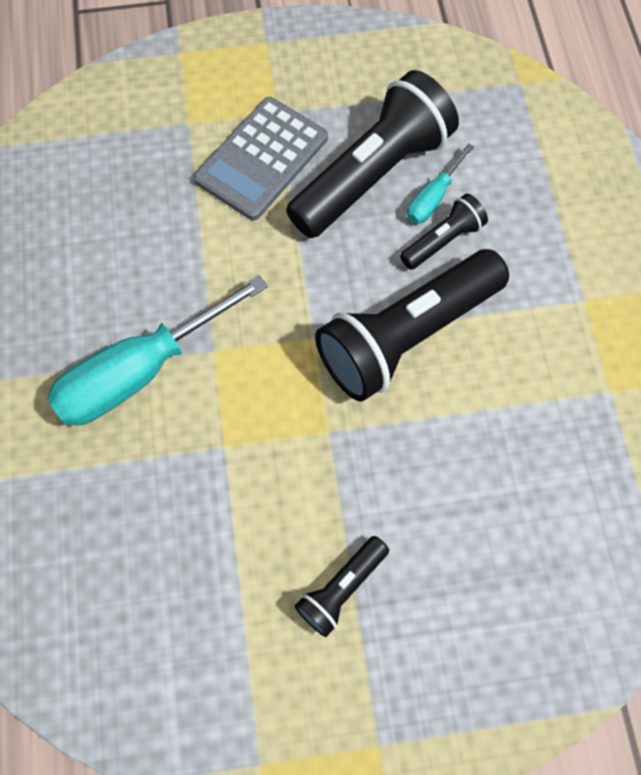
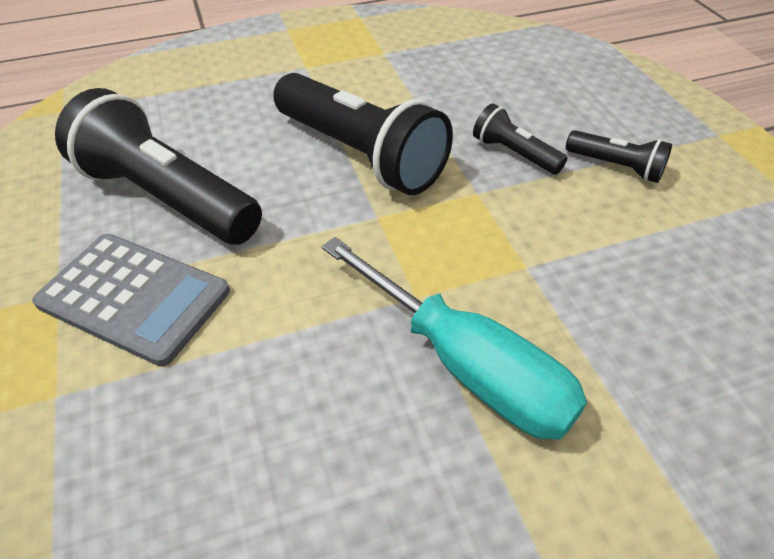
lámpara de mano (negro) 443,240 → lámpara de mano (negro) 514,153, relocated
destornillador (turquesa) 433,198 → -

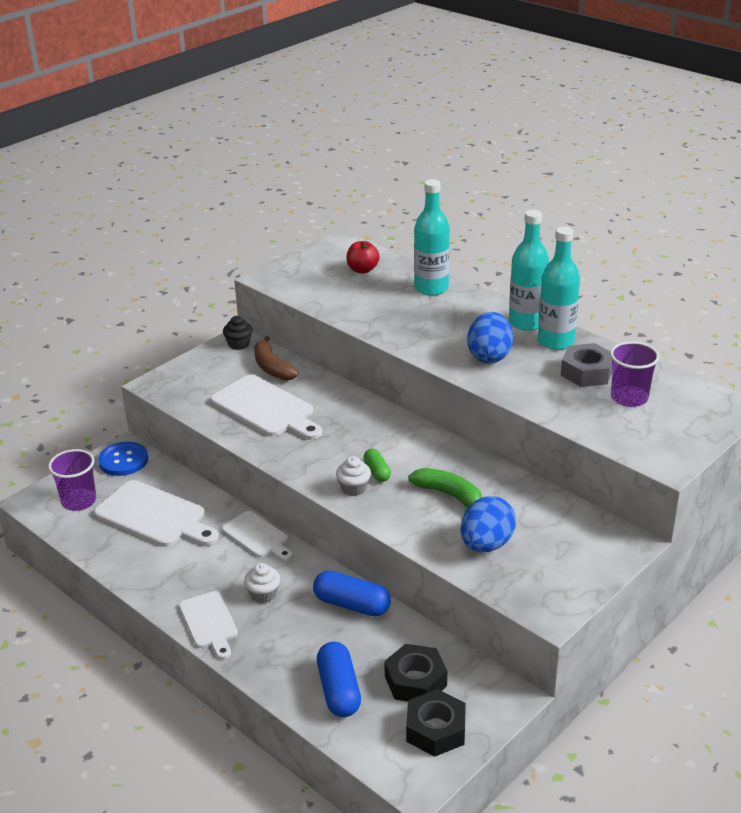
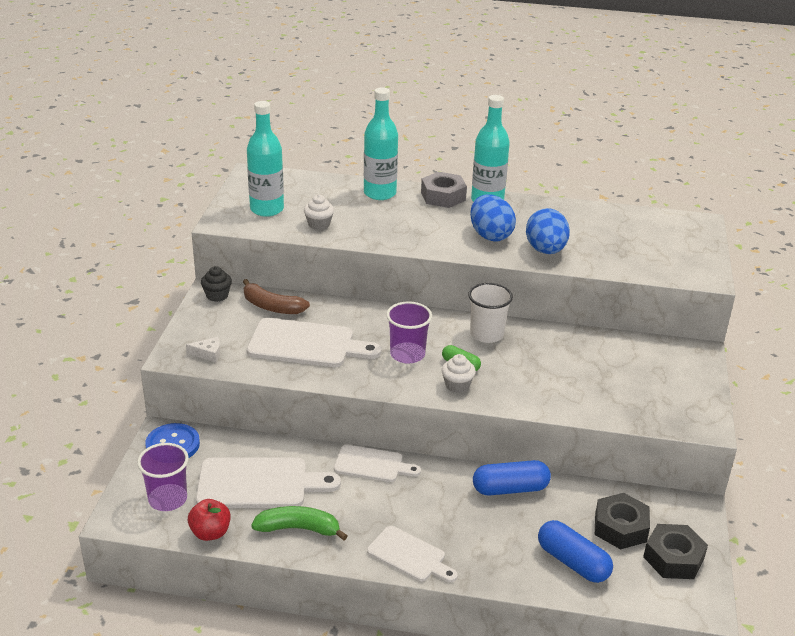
magdalena (blanco) 263,594 → magdalena (blanco) 319,224, relocated
manzana (rojo) 362,270 → manzana (rojo) 210,533, relocated
plátano (verde) 449,495 → plátano (verde) 299,529, relocated
huevo (azul) 486,544 → huevo (azul) 545,250, relocated
botella (turquesa) 555,341 → botella (turquesa) 267,209, relocated
tuerca (gris) 587,372 → tuerca (gris) 443,196, relocated
vaso (morado) 629,398 → vaso (morado) 407,354, relocated
- → queso (blanco) 208,354
- → vaso (blanco) 486,334

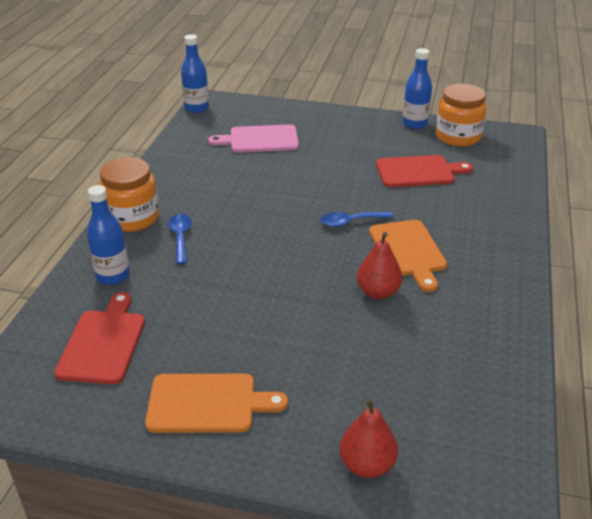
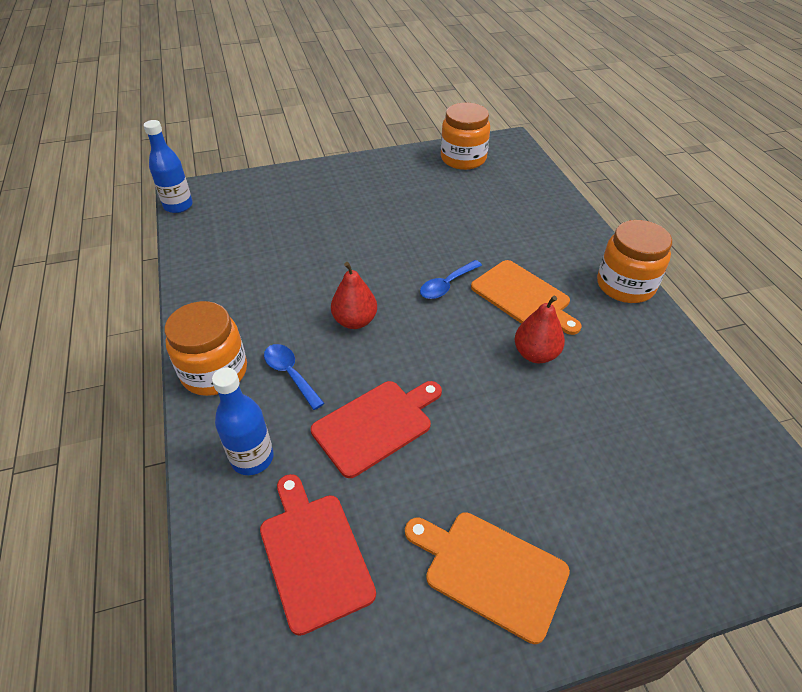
tabla de cortar (naranja) 207,403 → tabla de cortar (naranja) 490,571, 120 degrees counterclockwise
tabla de cortar (rosa) 260,139 → -
pera (rojo) 367,465 → pera (rojo) 355,321, relocated
tabla de cortar (rojo) 418,172 → tabla de cortar (rojo) 376,425, relocated
botella (azul) 414,124 → -
- → tarro (naranja) 625,285

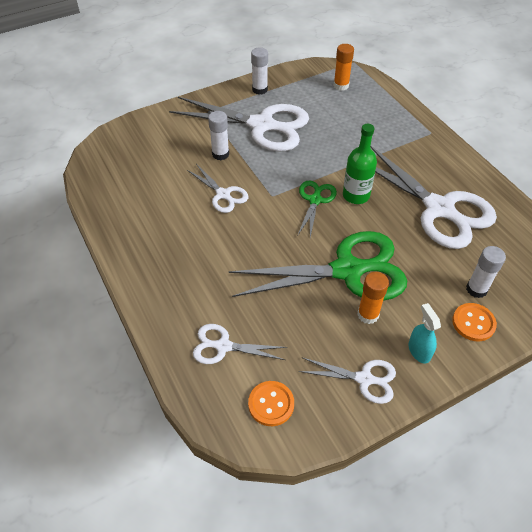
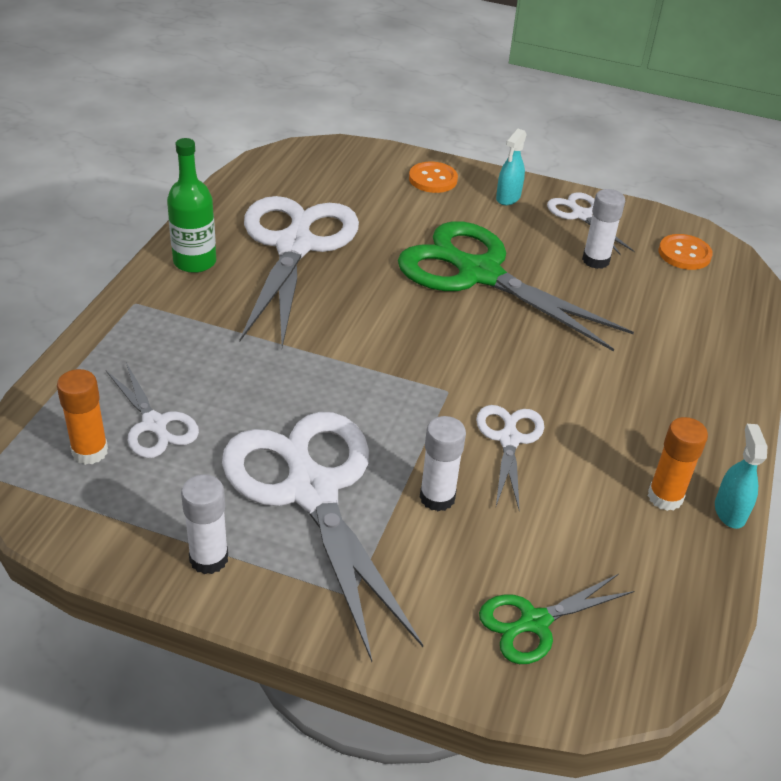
tijeras (blanco) 223,346 → tijeras (blanco) 155,425, relocated
tijeras (verde) 315,200 → tijeras (verde) 534,622, relocated
botella (verde) 356,195 → botella (verde) 195,262, relocated
barra de pegamento (naranja) 368,314 → barra de pegamento (naranja) 665,497, relocated
barra de pegamento (blanco) 476,289 → barra de pegamento (blanco) 595,260, relocated
- → pulverizador (turquesa) 729,511

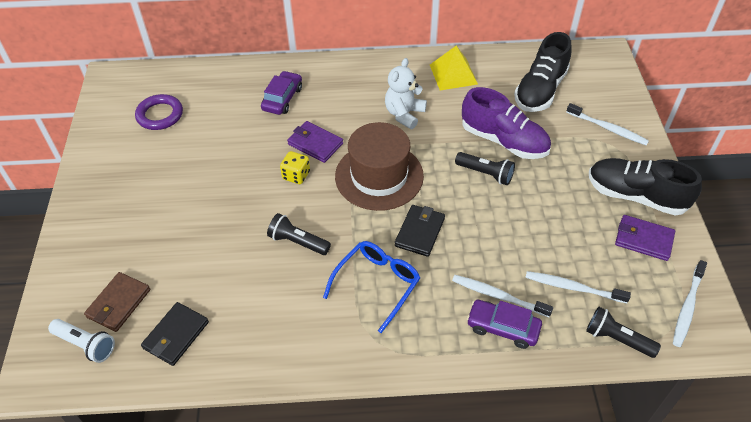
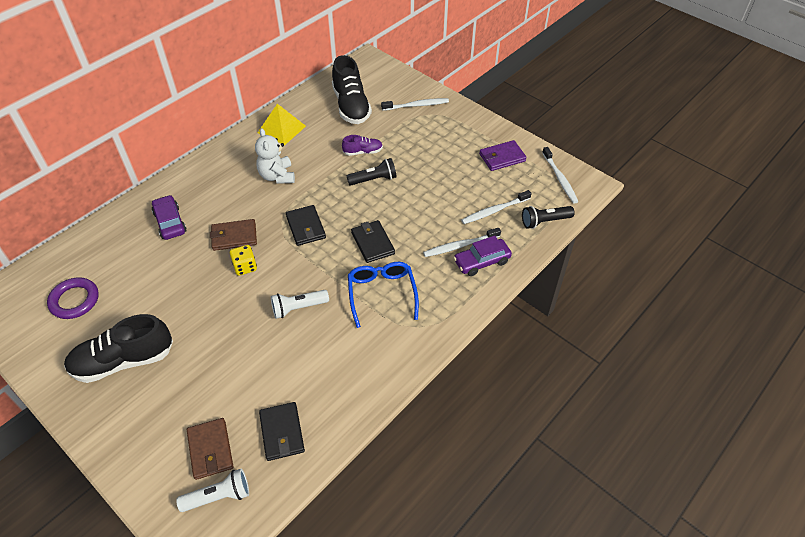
lámpara de mano (negro) 298,242 → lámpara de mano (blanco) 298,308
cartera (morado) 315,144 → cartera (marrón) 234,237
sombrero (marrón) 379,176 → cartera (negro) 306,227
zapato (morado) 504,141 → zapato (morado) 363,152, x0.50
zapato (negro) 635,196 → zapato (negro) 123,361, relocated

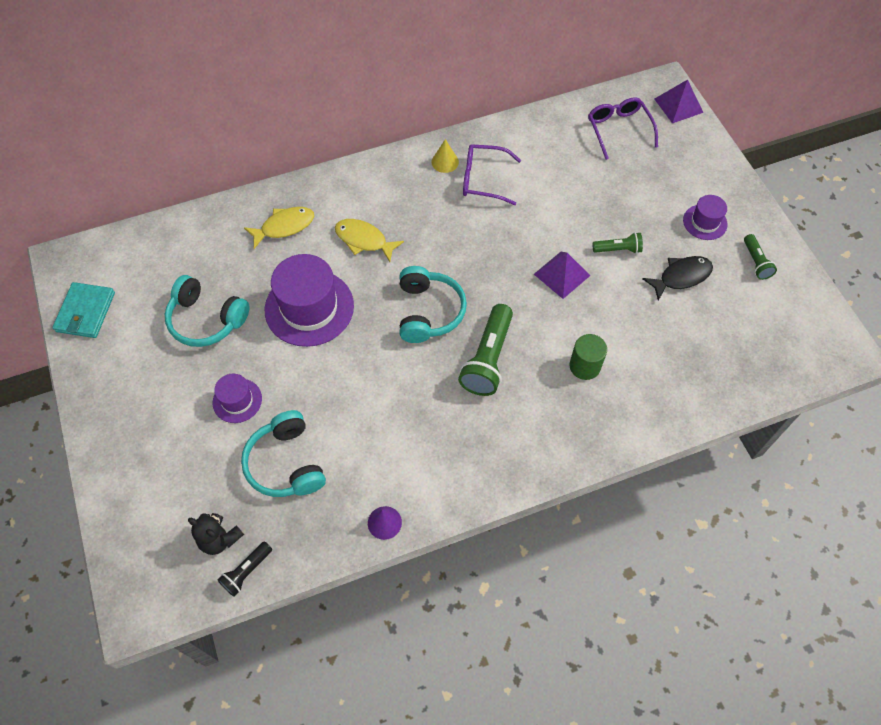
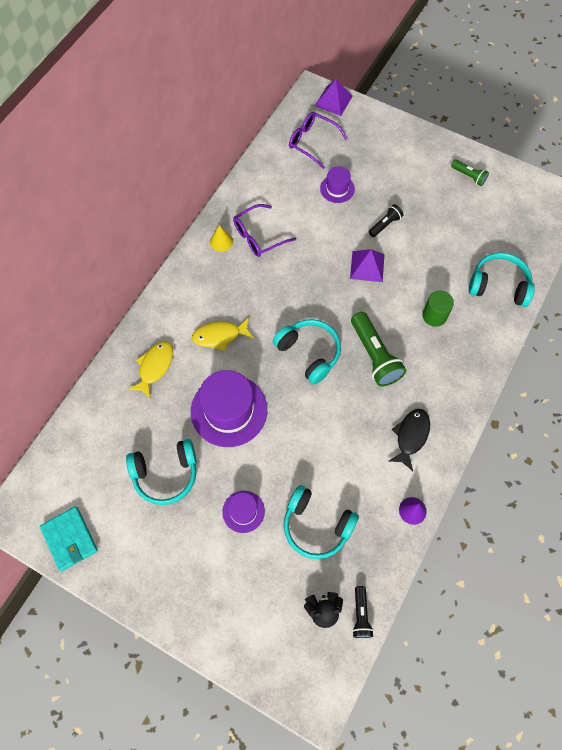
lámpara de mano (verde) 618,249 → lámpara de mano (negro) 385,224
pez (negro) 681,277 → pez (negro) 411,436, relocated
sombrero (morado) 705,222 → sombrero (morado) 337,189, relocated
- → auriculares (turquesa) 498,285

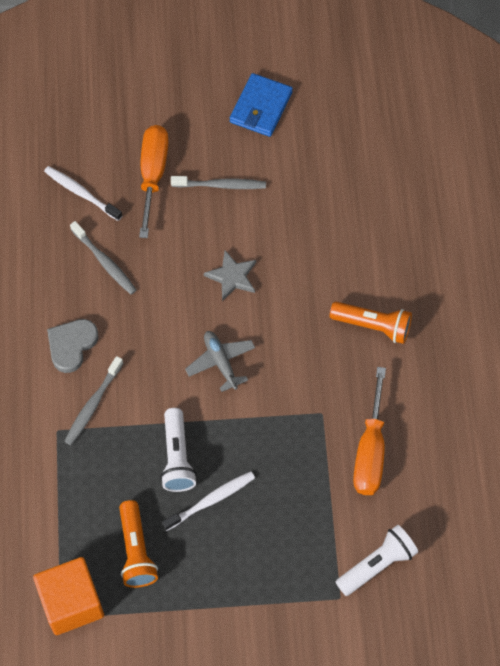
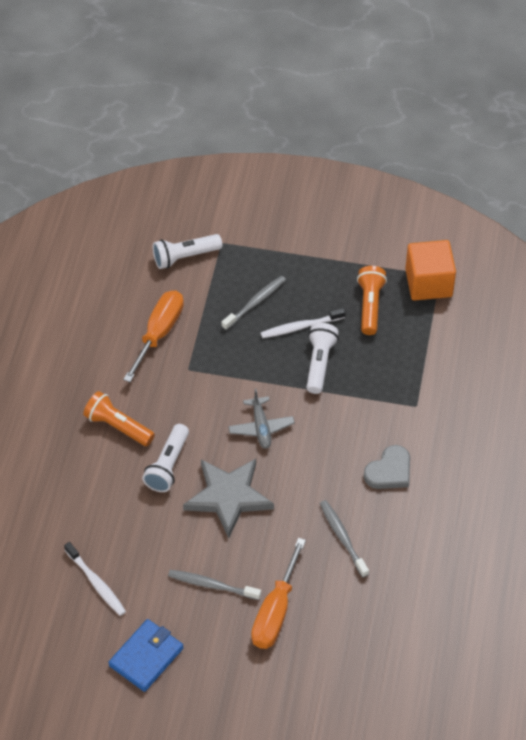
cepillo de dientes (blanco) 81,193 → cepillo de dientes (blanco) 96,583, relocated
cepillo de dientes (gris) 93,405 → cepillo de dientes (gris) 255,303, relocated
estrella (gris) 232,277 → estrella (gris) 228,497, x1.74
- → lámpara de mano (blanco) 168,465

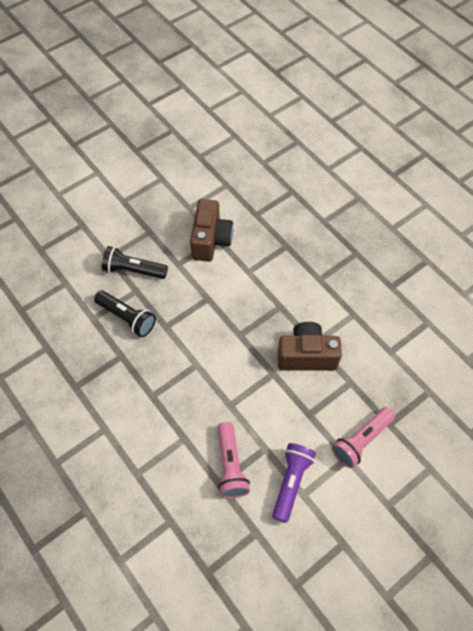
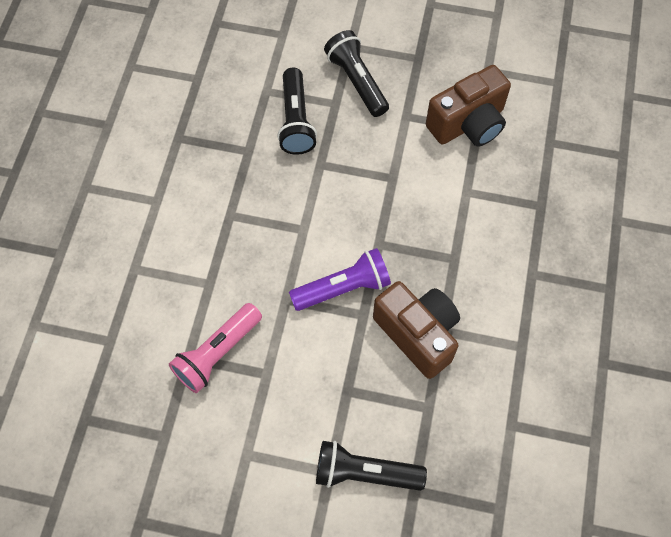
lámpara de mano (morado) 291,482 → lámpara de mano (morado) 343,288, relocated
lámpara de mano (rosa) 361,441 → lámpara de mano (negro) 364,473

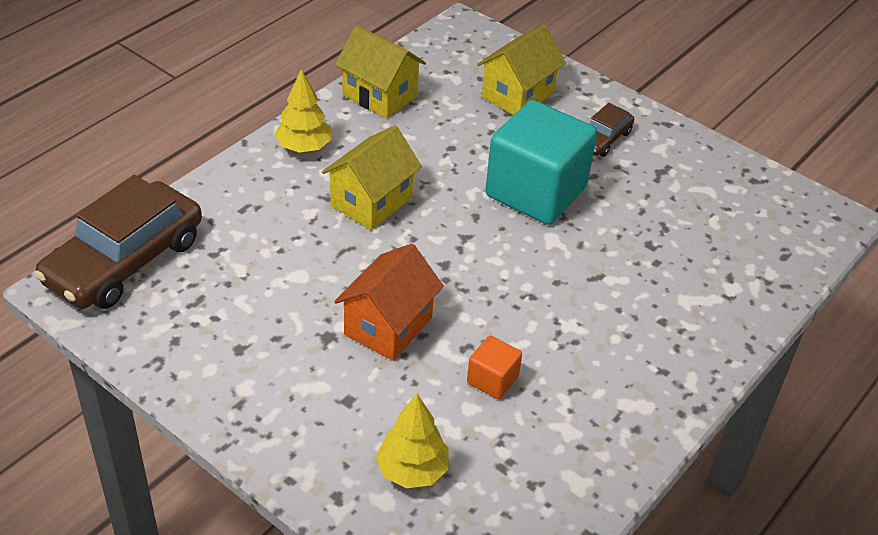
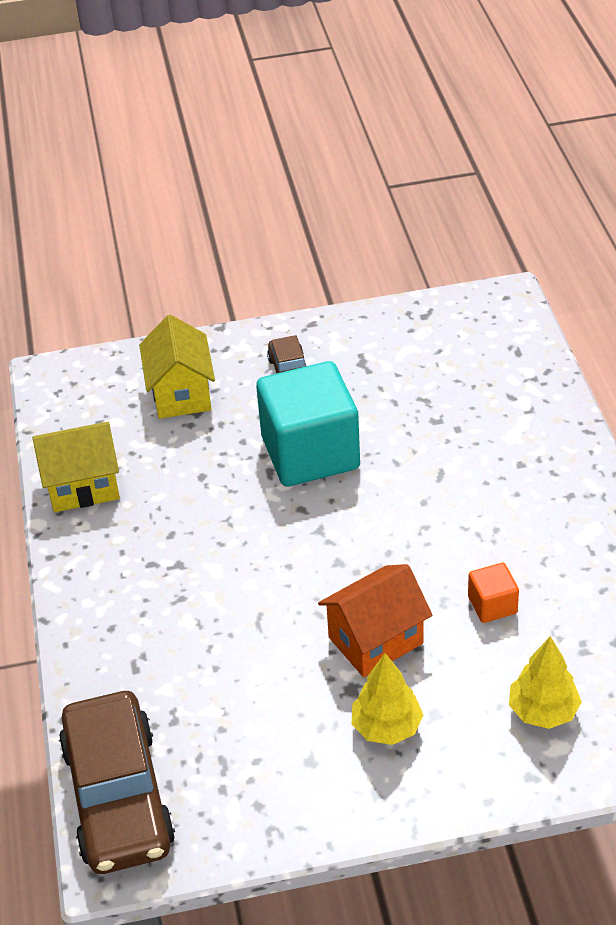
árbol (amarillo) 304,147 → árbol (amarillo) 386,727, relocated
casa (amarillo) 371,202 → -
casa (naranja) 388,326 → casa (naranja) 376,640, 75 degrees clockwise

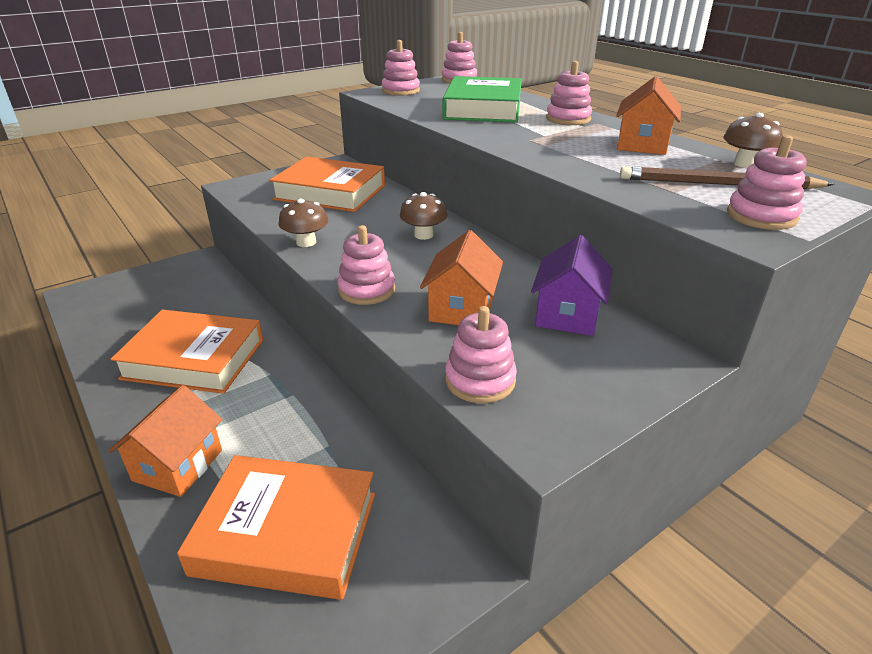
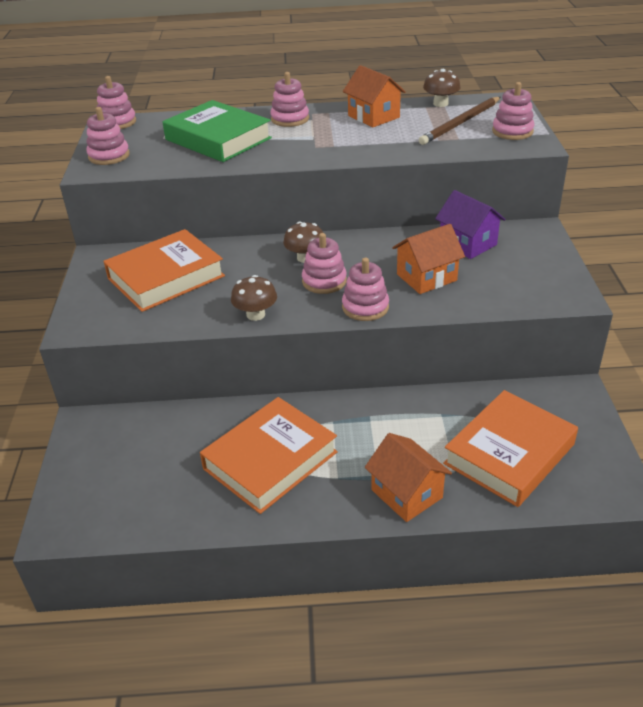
casa (naranja) 462,308 → casa (naranja) 426,277, 75 degrees counterclockwise
juguete apilable (rosa) 480,380 → juguete apilable (rosa) 324,281, relocated

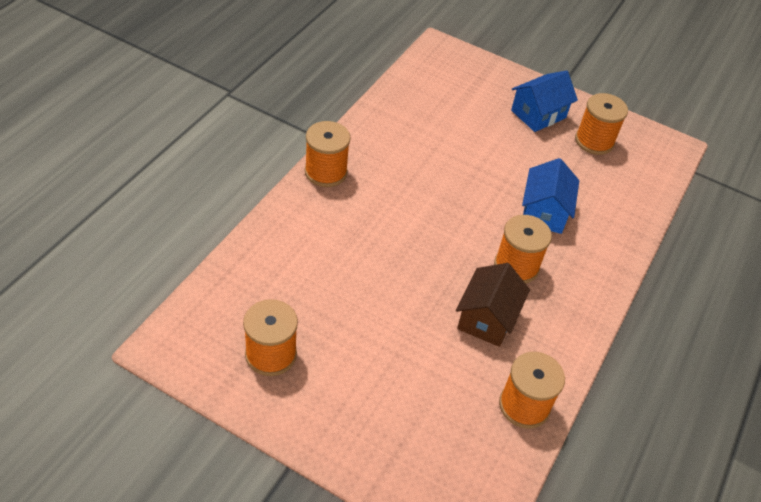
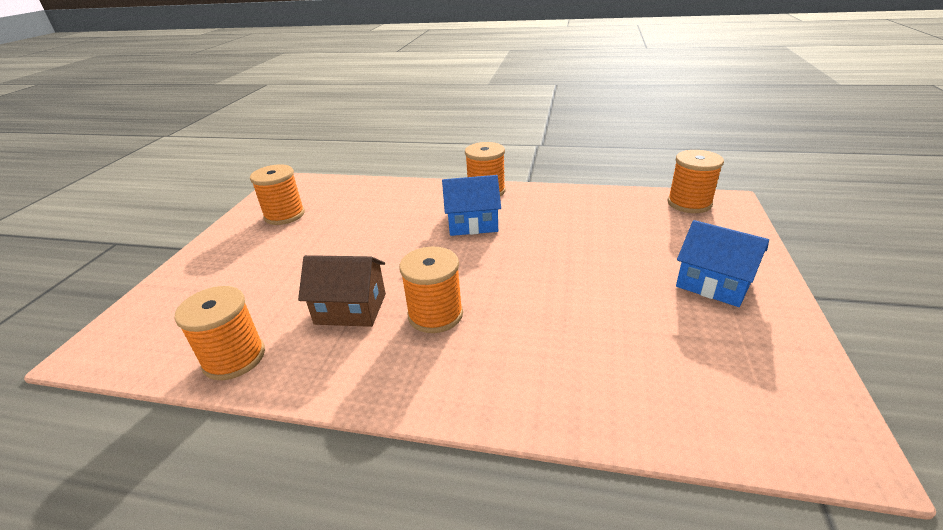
casa (azul) 544,212 → casa (azul) 472,223, relocated
carrete (naranja) 594,141 → carrete (naranja) 689,203, relocated

